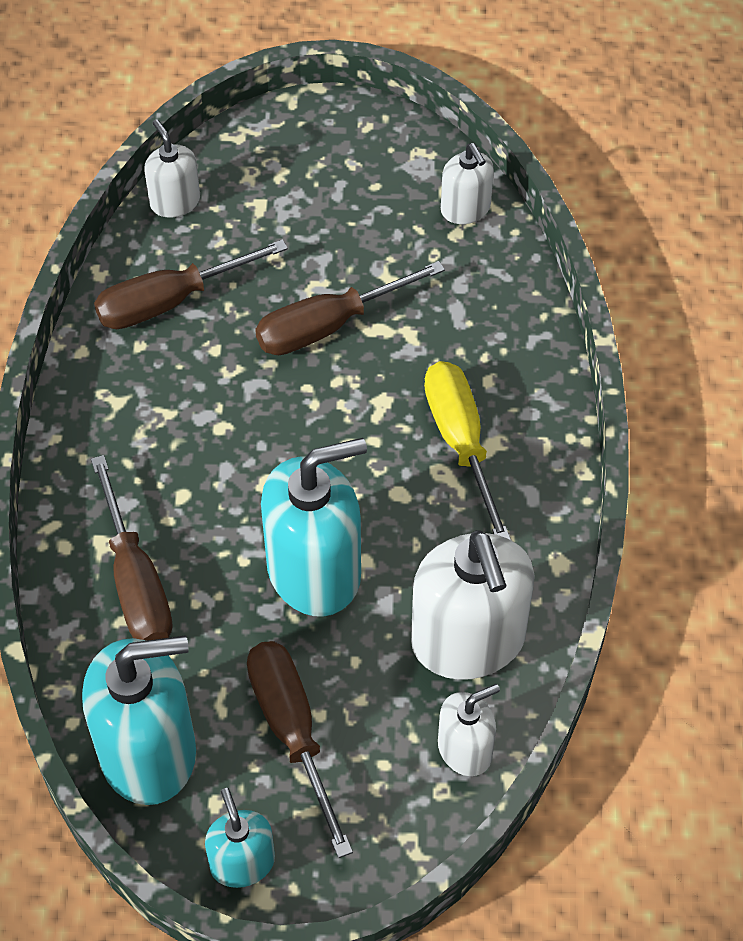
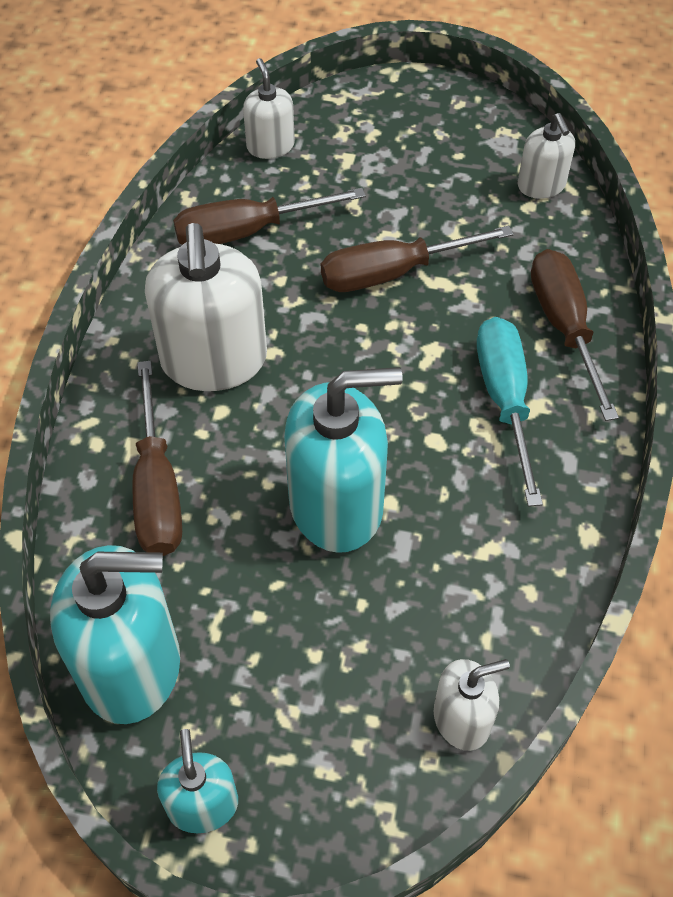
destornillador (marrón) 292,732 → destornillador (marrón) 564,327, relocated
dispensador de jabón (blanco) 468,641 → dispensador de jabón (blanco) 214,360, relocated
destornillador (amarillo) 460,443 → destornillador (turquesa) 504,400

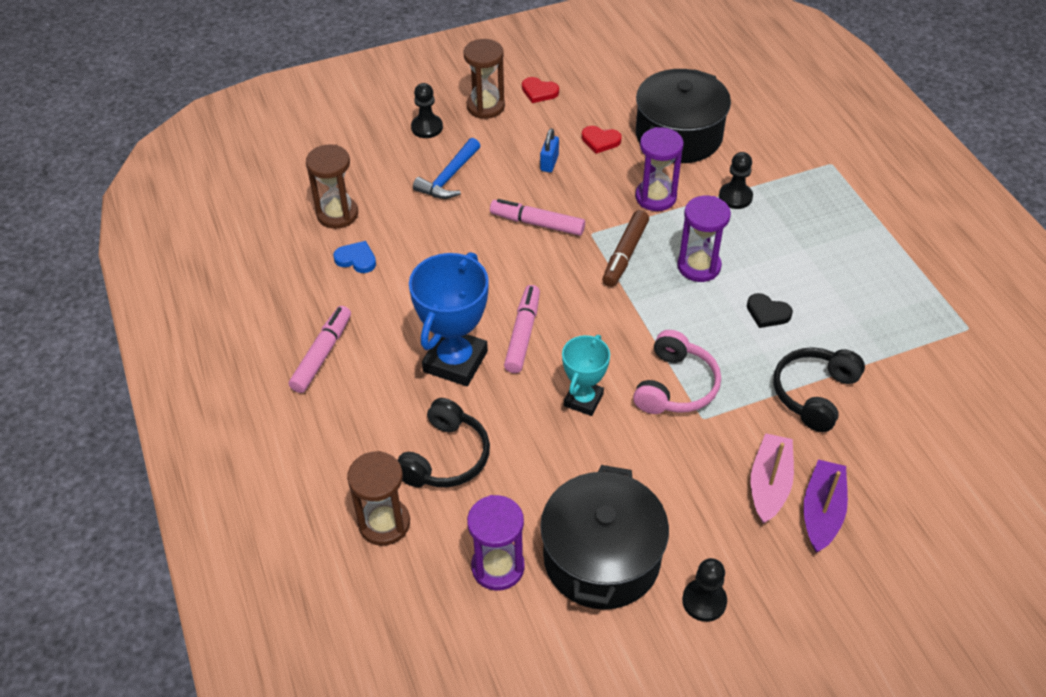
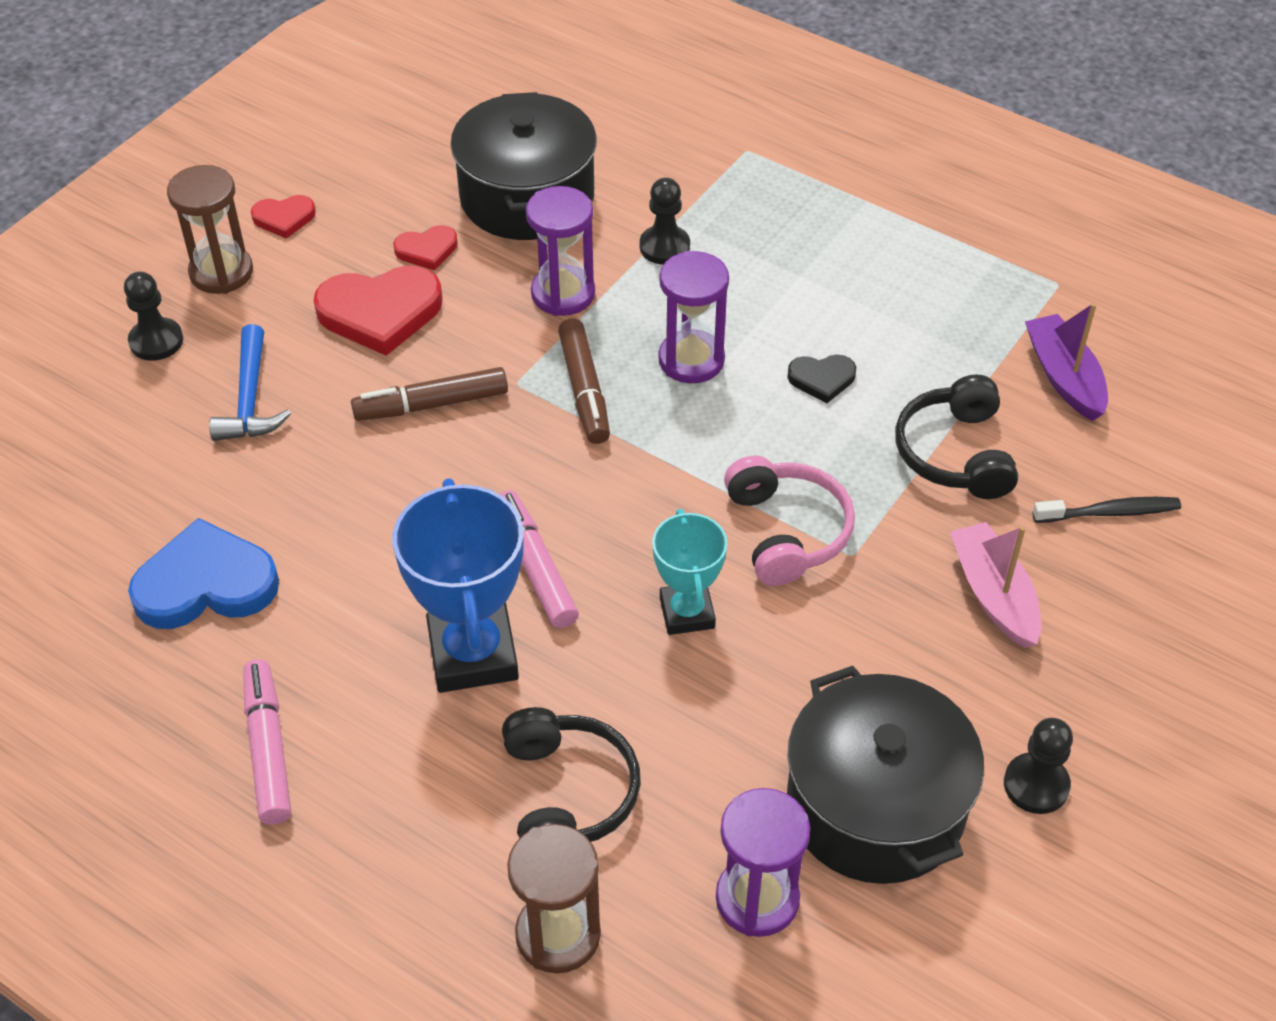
reloj de arena (marrón) 337,214 → -
corazón (azul) 356,259 → corazón (azul) 206,584, x1.91
rotulador (rosa) 537,223 → rotulador (marrón) 432,404
candado (azul) 549,163 → corazón (rojo) 380,312
barco (morado) 822,512 → barco (morado) 1064,377, relocated
- → cepillo de dientes (negro) 1110,512

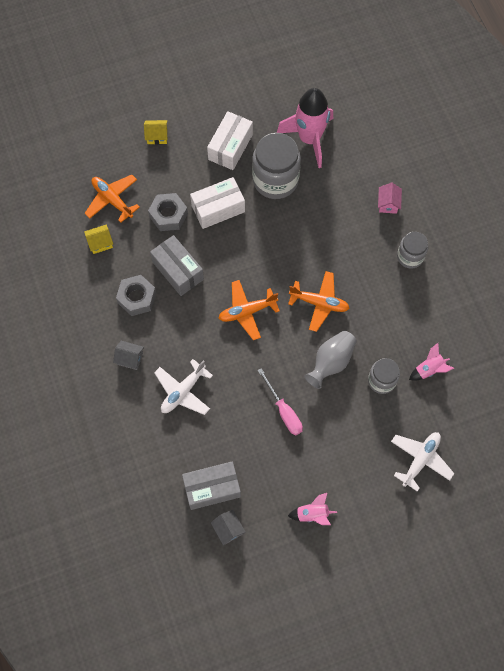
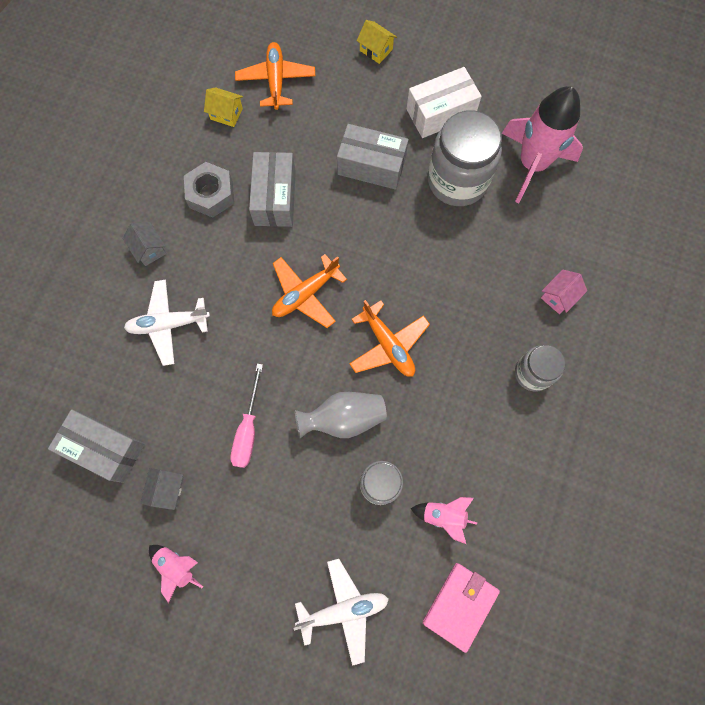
tuerca (gris) 168,215 → -
caja (blanco) 218,209 → caja (gris) 371,166
casa (gris) 228,529 → casa (gris) 167,489, relocated
avión (naranja) 247,311 → avión (naranja) 305,294, 60 degrees counterclockwise
- → cartera (rosa) 460,605

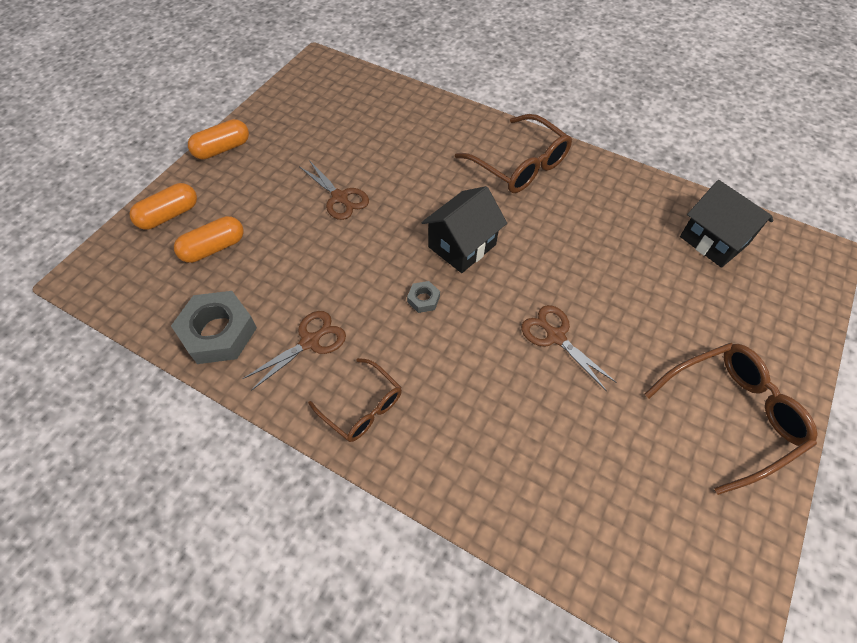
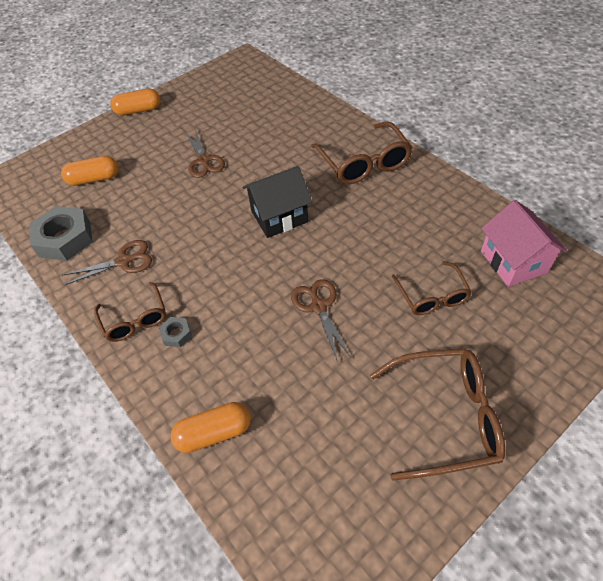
cápsula (naranja) 169,215 → cápsula (naranja) 214,433, relocated
tuerca (gris) 423,299 → tuerca (gris) 176,334, relocated
casa (negro) 713,240 → casa (rosa) 513,262
- → gafas (marrón) 432,296

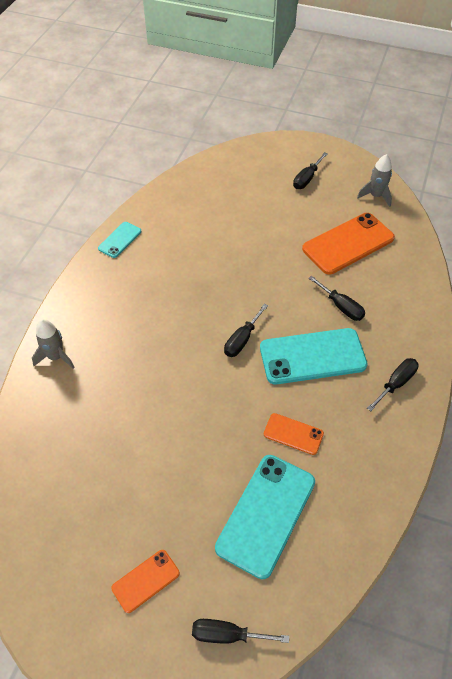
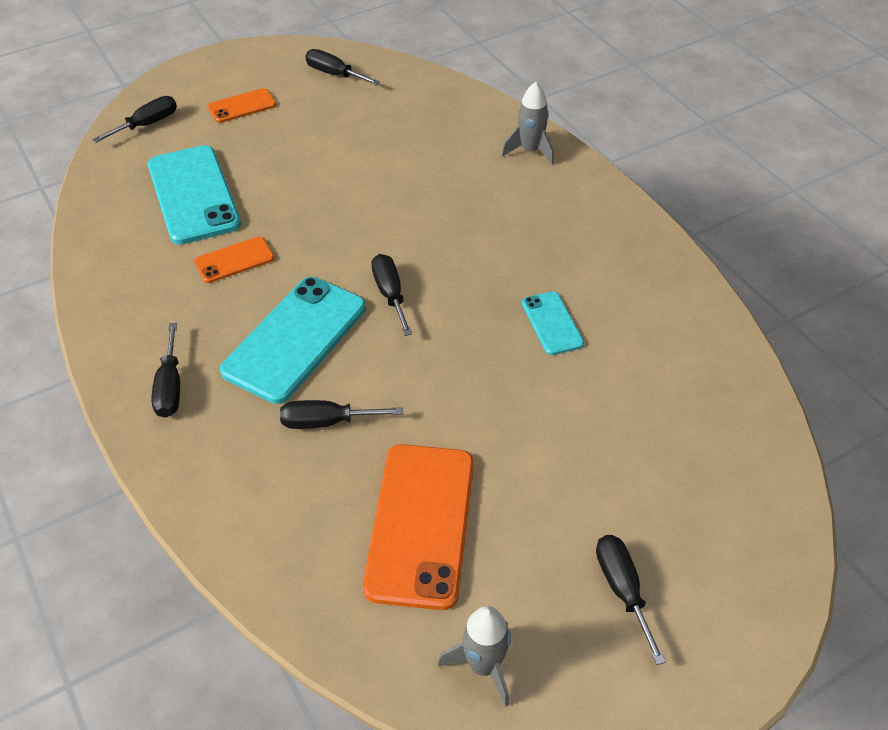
móvil (turquesa) 120,240 → móvil (turquesa) 552,323, relocated
móvil (naranja) 145,580 → móvil (naranja) 242,106, 60 degrees clockwise
- → destornillador (negro) 334,74

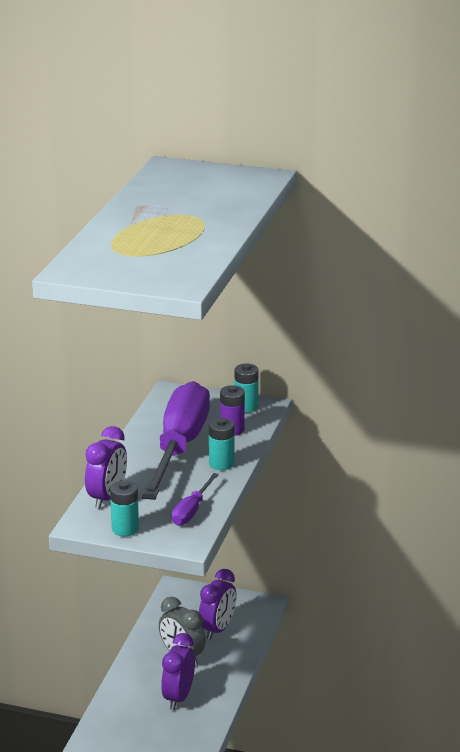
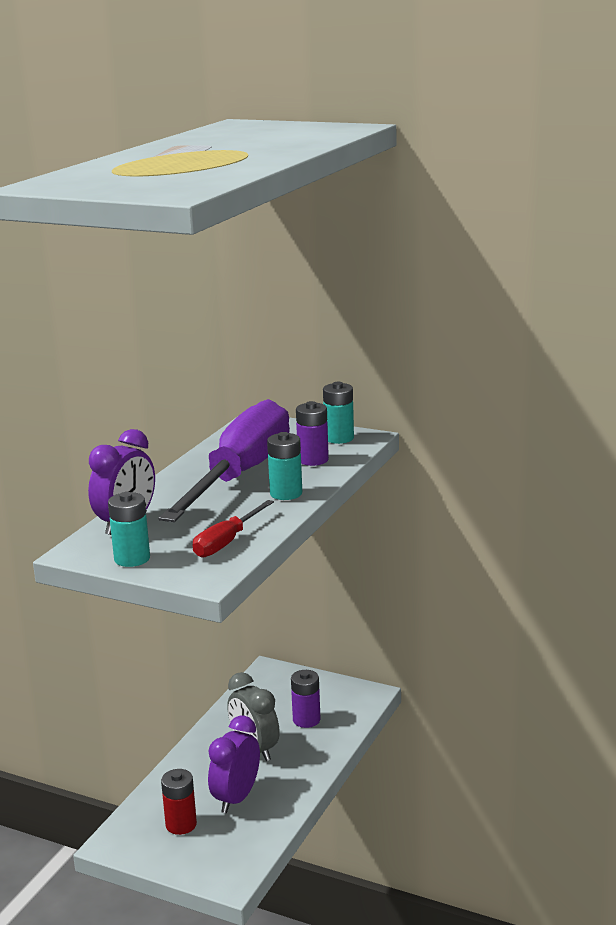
destornillador (morado) 191,511 → destornillador (rojo) 227,542
despertador (morado) 217,629 → pila (morado) 306,720
- → pila (rojo) 181,824

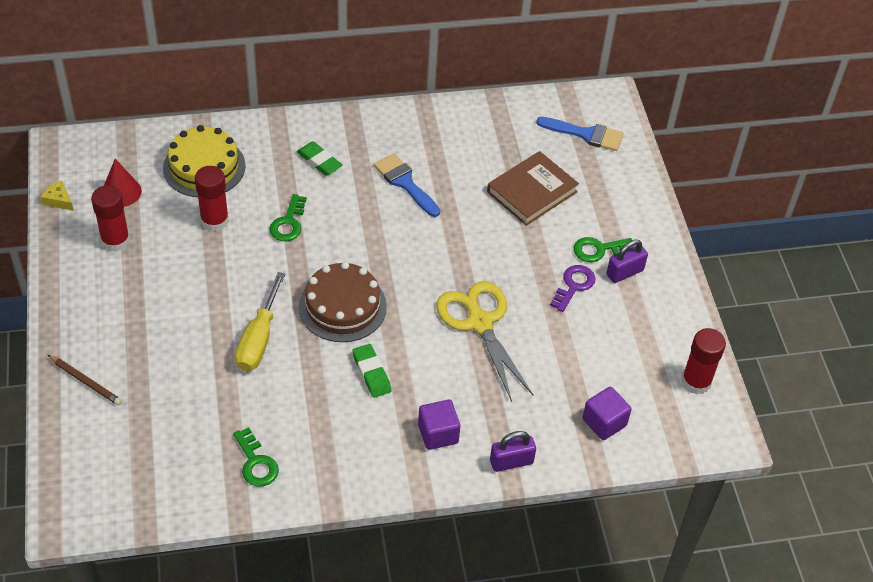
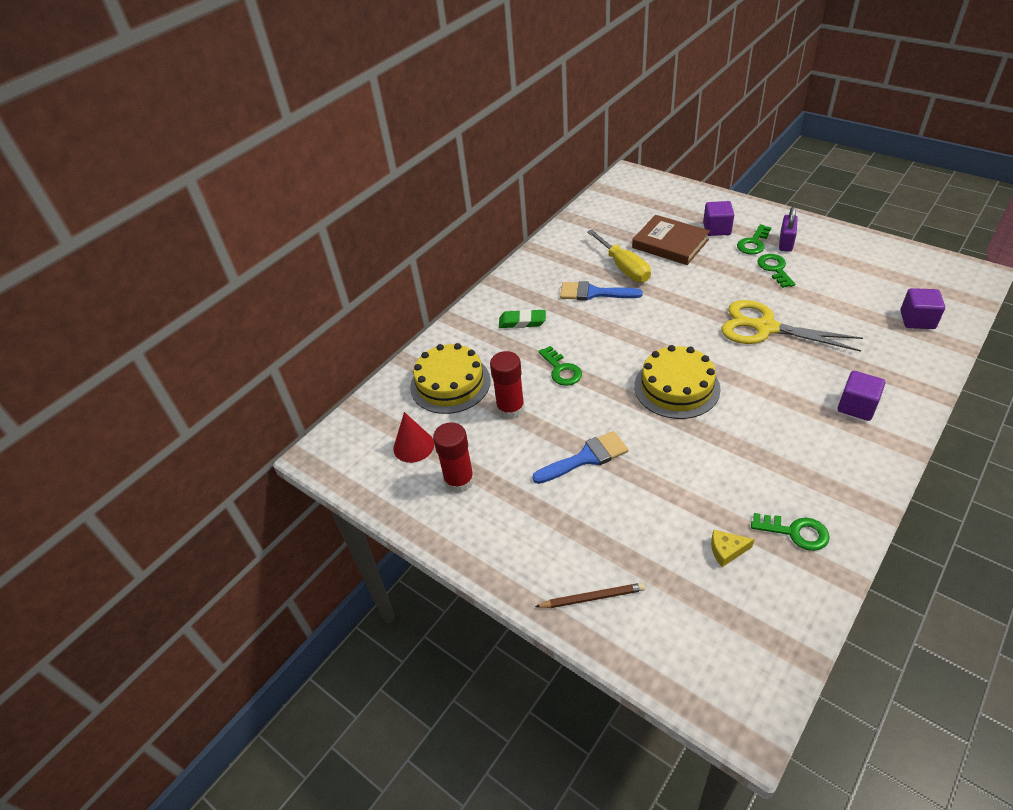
queso (amarillo) 58,200 → queso (amarillo) 726,550, relocated
destornillador (amarillo) 258,339 → destornillador (amarillo) 623,267, relocated
tarta (marrón) 342,306 → tarta (amarillo) 676,387
goma de borrar (verde) 371,373 → -
libro (marrón) 532,192 → libro (marrón) 670,243, 60 degrees counterclockwise
candado (morado) 511,462 → -
pincel (azul) 585,134 → pincel (azul) 586,458, relocated
llave (morado) 574,285 → llave (verde) 774,269
barra de pegamento (rojo) 696,382 → -
- → cubo (morado) 716,229

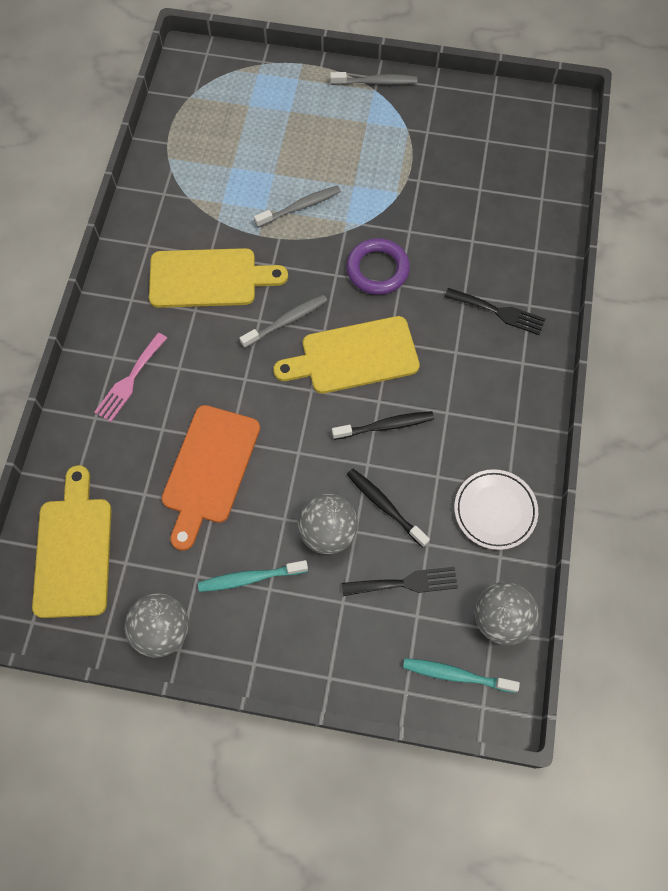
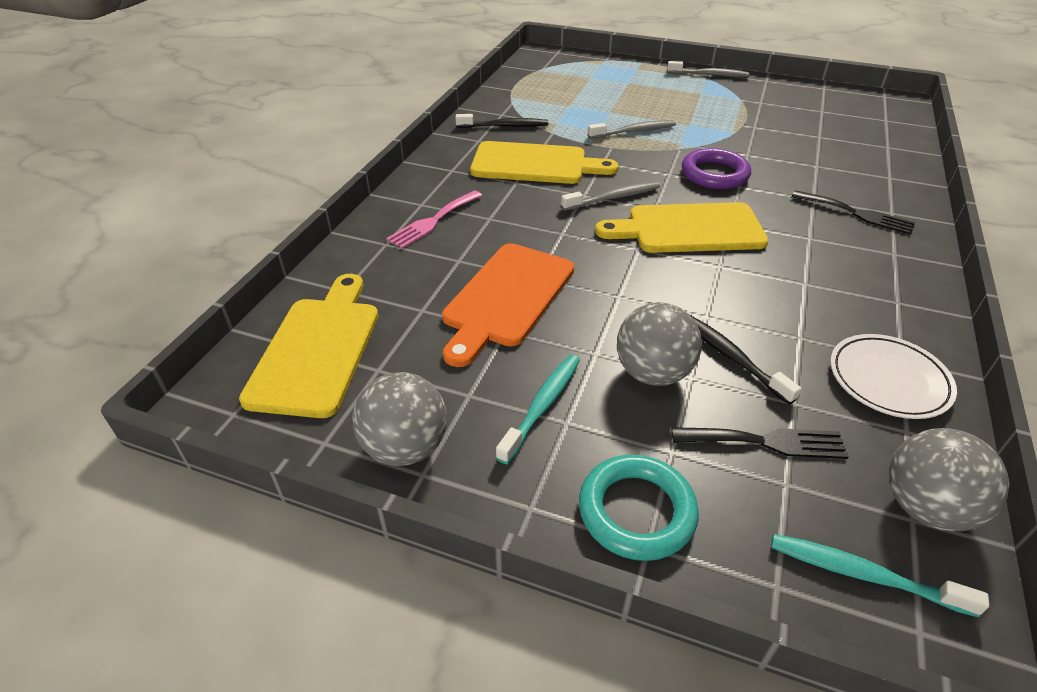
cepillo de dientes (turquesa) 251,578 → cepillo de dientes (turquesa) 542,406, 120 degrees clockwise
cepillo de dientes (negro) 384,426 → cepillo de dientes (negro) 504,126, relocated
- → anillo (turquesa) 636,511

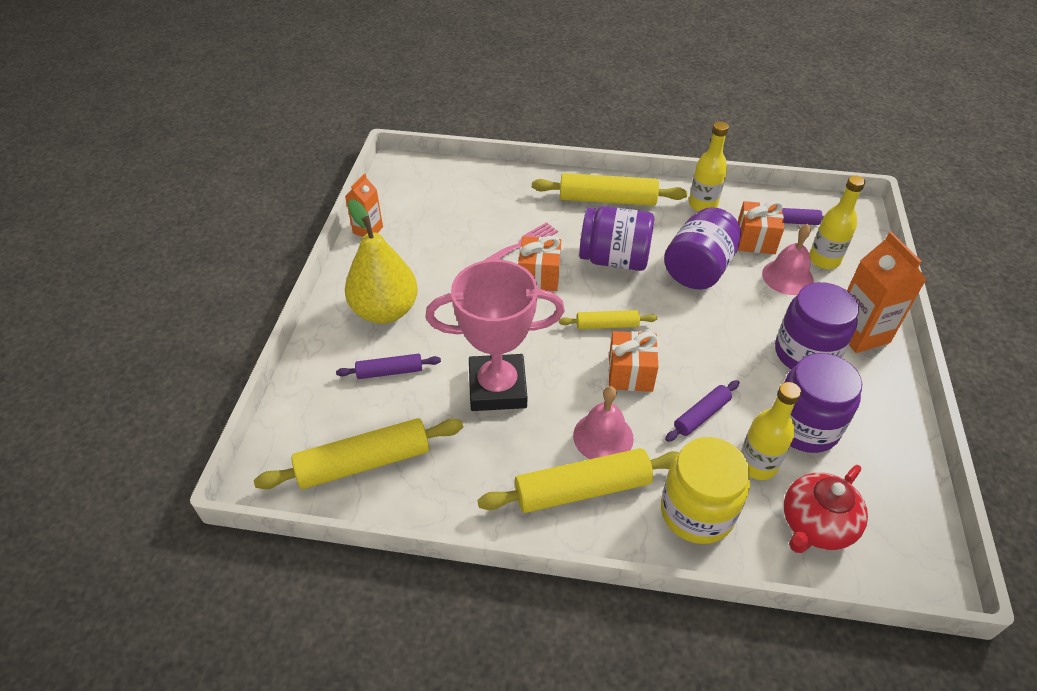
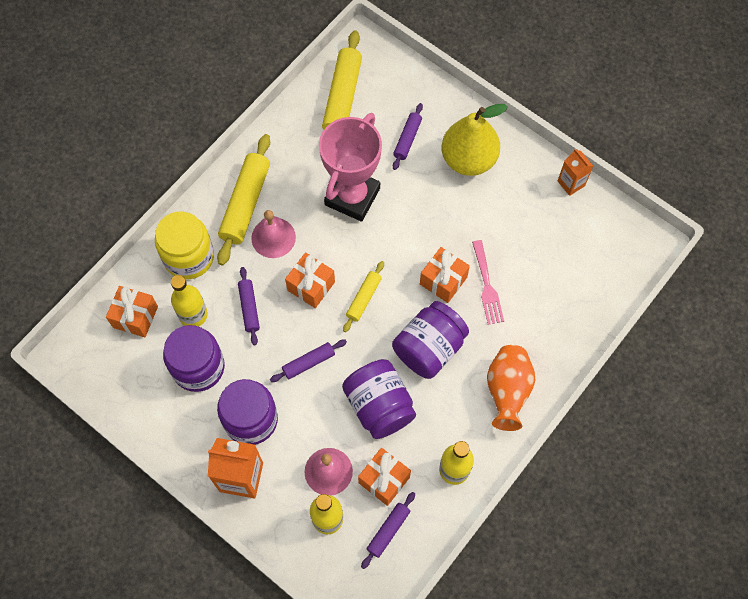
rodillo (amarillo) 607,199 → florero (naranja) 507,391
tetera (rojo) 815,525 → regalo (naranja) 135,317
- → rodillo (morado) 308,362

